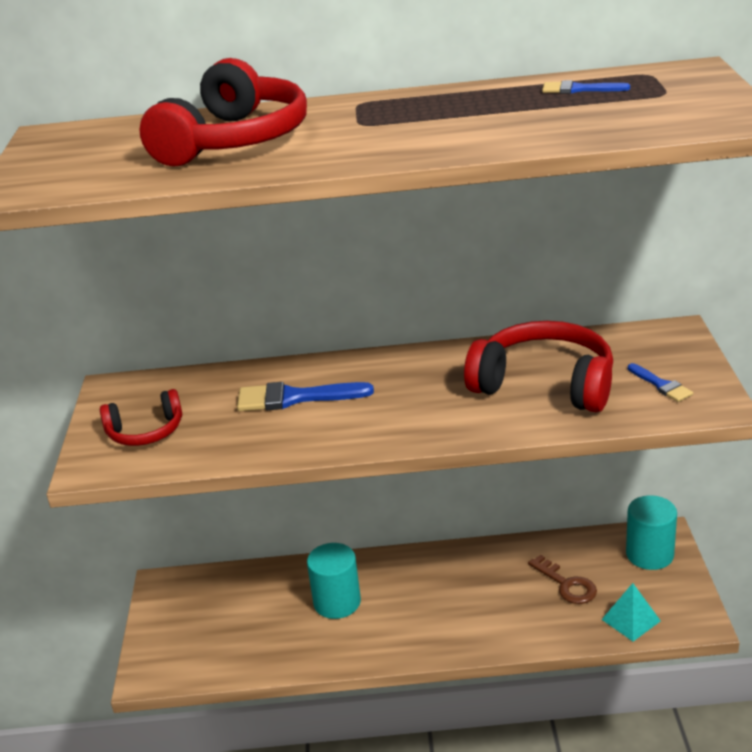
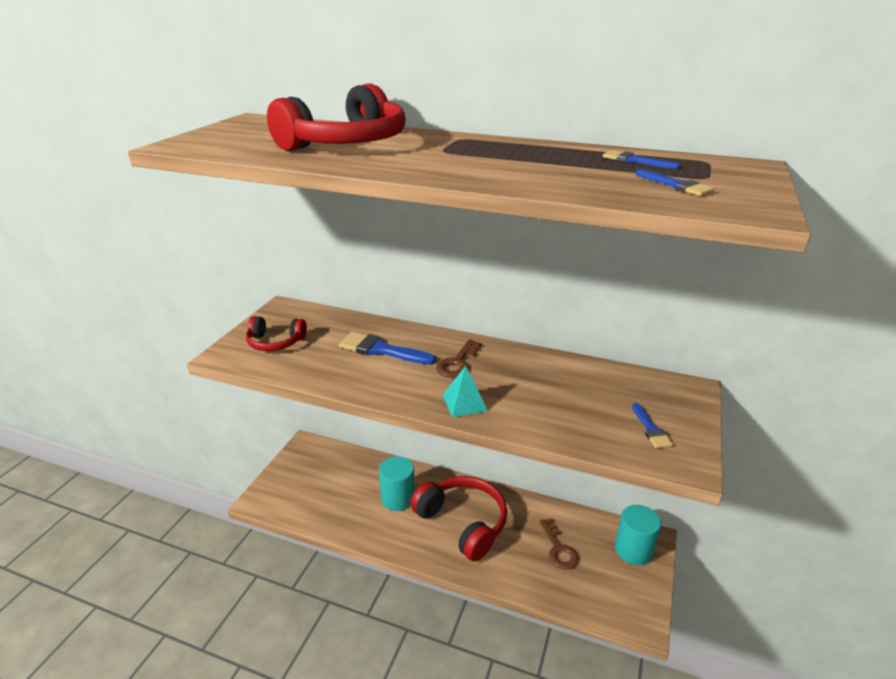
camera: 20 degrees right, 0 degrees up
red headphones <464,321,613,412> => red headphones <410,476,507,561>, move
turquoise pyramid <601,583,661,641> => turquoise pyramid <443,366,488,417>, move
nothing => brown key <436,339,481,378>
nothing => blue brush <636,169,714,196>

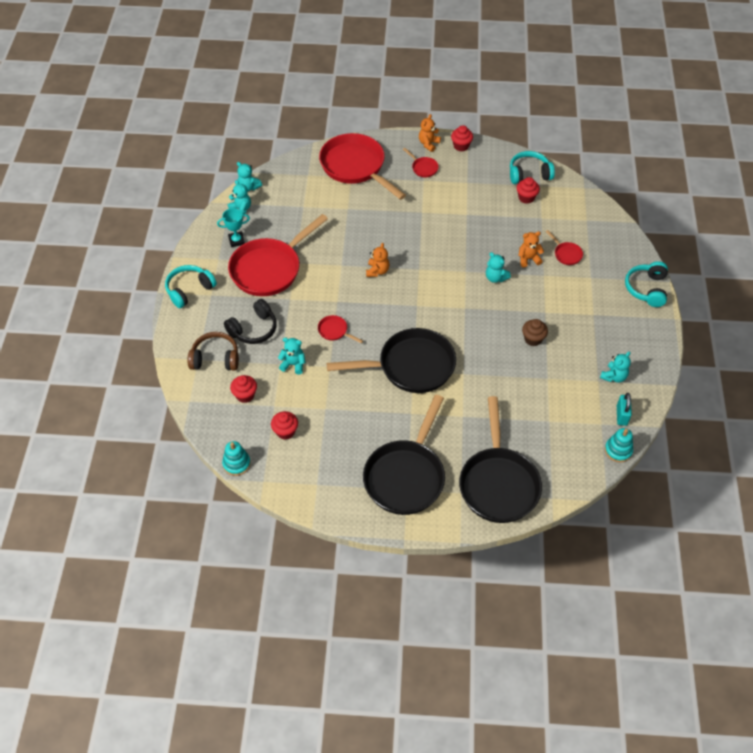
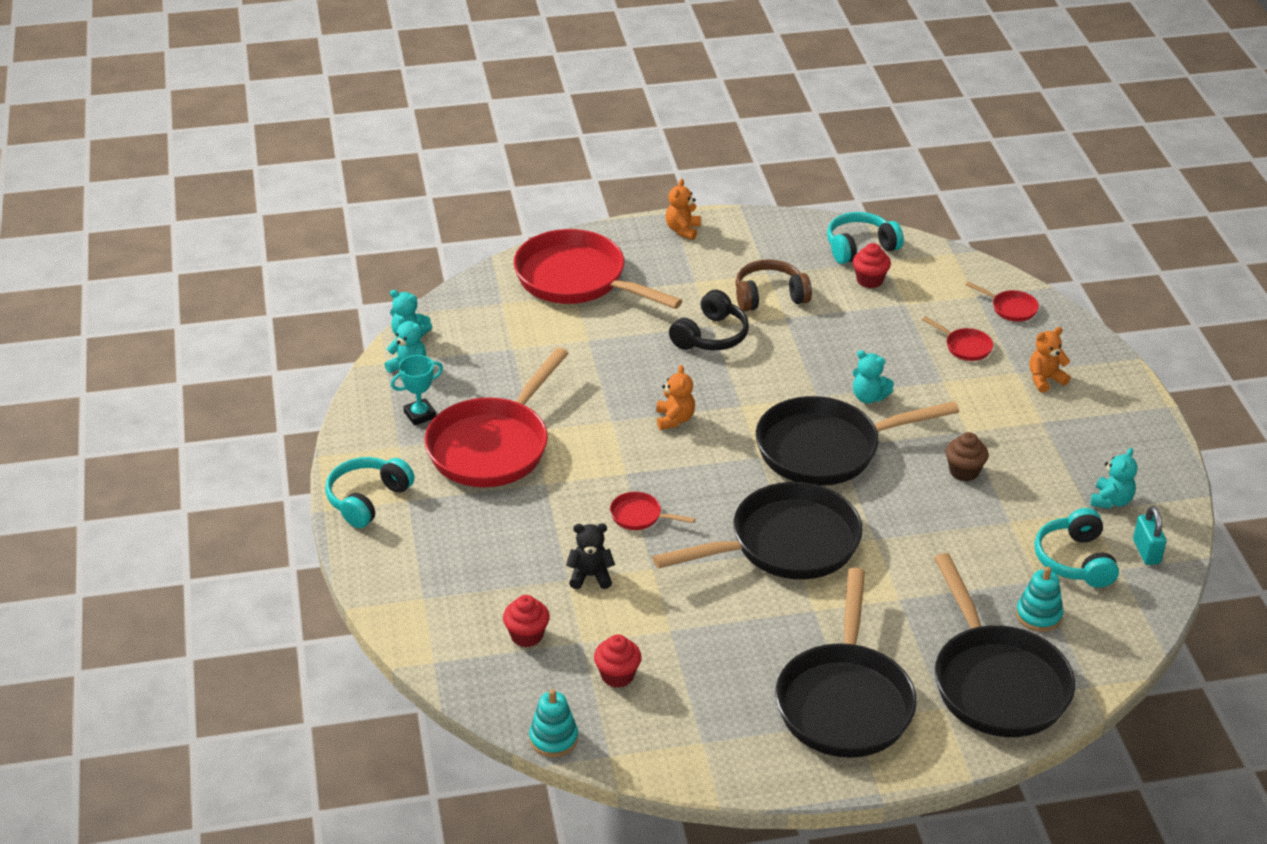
camera: 15 degrees left, 15 degrees down
brown headphones <188,332,239,371> => brown headphones <735,259,812,312>, move
black headphones <224,299,277,344> => black headphones <669,290,749,350>, move
turquoise teddy bear <278,338,306,375> => black teddy bear <566,523,615,589>
red pan <403,148,439,177> => red pan <966,282,1039,322>, move
red cupcake <451,125,473,152> => nothing
orange teddy bear <518,231,544,267> => orange teddy bear <1029,327,1071,393>, move
turquoise stacking toy <605,428,633,462> => turquoise stacking toy <1016,566,1063,632>, move
turquoise headphones <625,261,668,307> => turquoise headphones <1035,508,1119,588>, move
nothing => black pan <756,396,959,486>

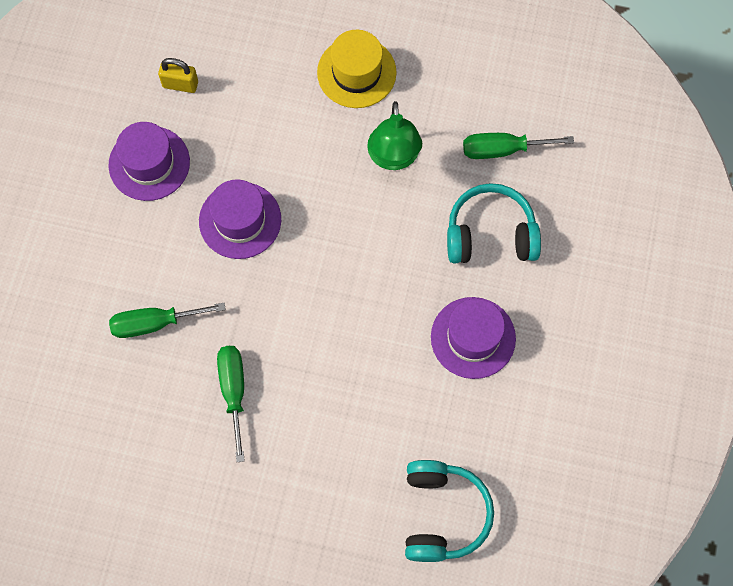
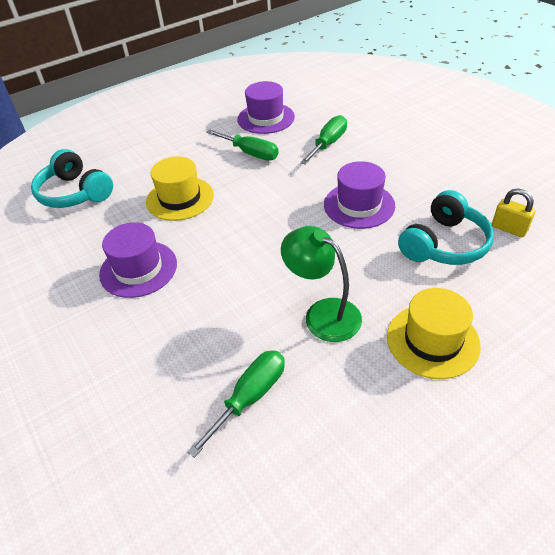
camera: 135 degrees right, 25 degrees down
purple hat <109,122,190,201> => purple hat <237,81,295,134>, move
yellow padlock <158,58,198,93> => yellow padlock <492,189,535,237>, 75 degrees clockwise
turquoise headphones <447,183,541,263> => turquoise headphones <398,190,494,265>, move
nothing => yellow hat <146,156,214,221>

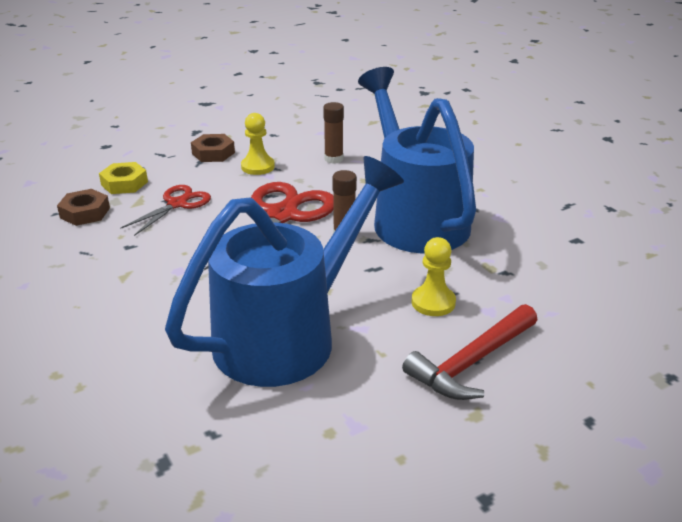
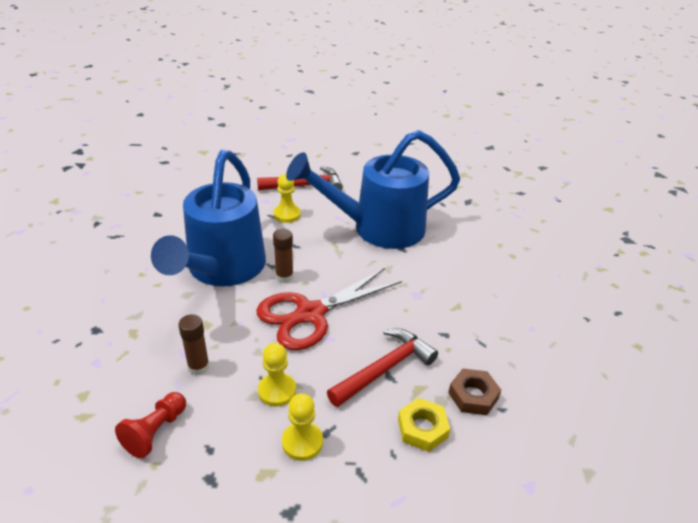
camera: 150 degrees left, 5 degrees up
red scissors <120,185,211,236> => red hammer <327,329,438,407>
brown nut <191,134,235,162> => yellow pawn <282,393,323,461>
nothing => red pawn <115,392,186,458>

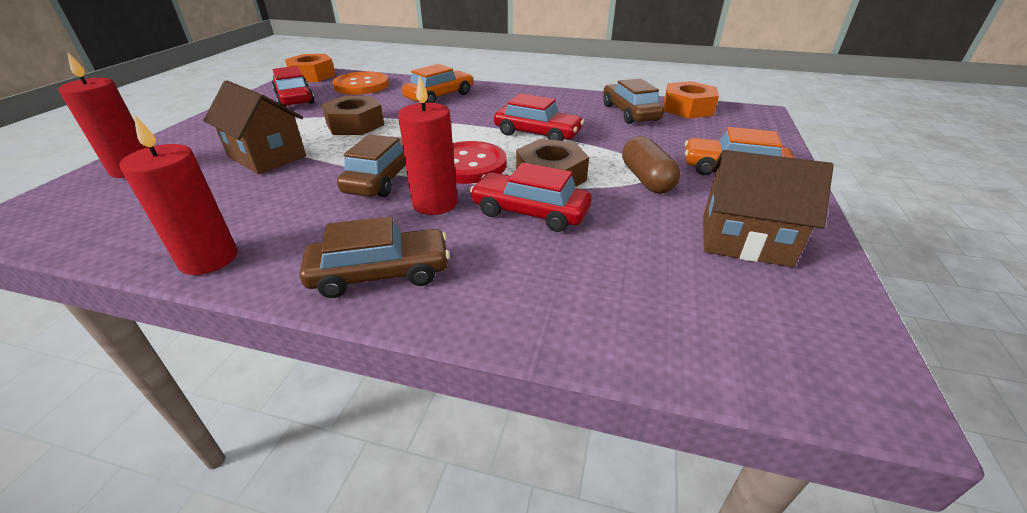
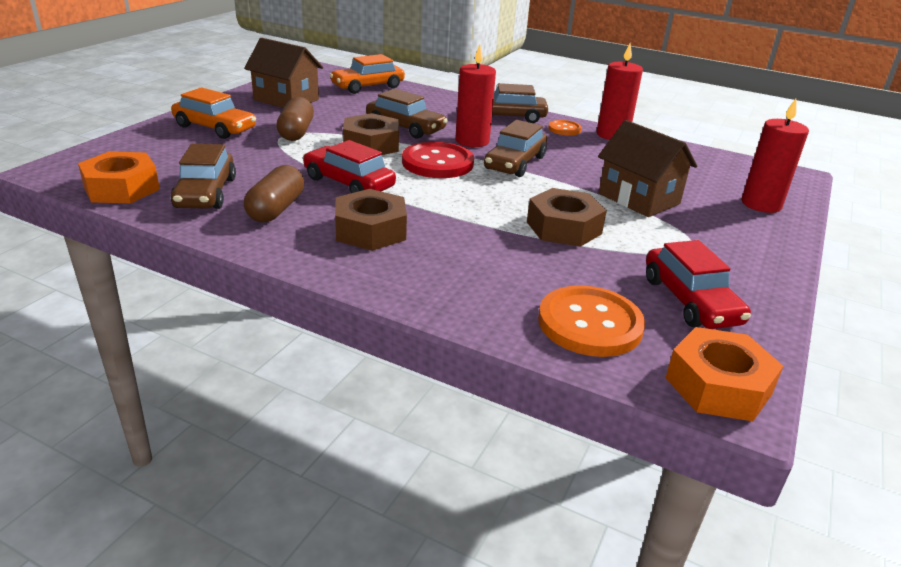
camera: 170 degrees left, 5 degrees down
orange car <402,64,474,103> => orange car <330,54,405,94>, move
red car <470,163,591,232> => brown car <366,88,448,139>
nothing => brown capsule <244,165,304,222>
nothing => brown nut <335,189,407,251>
nothing => orange button <548,120,582,136>

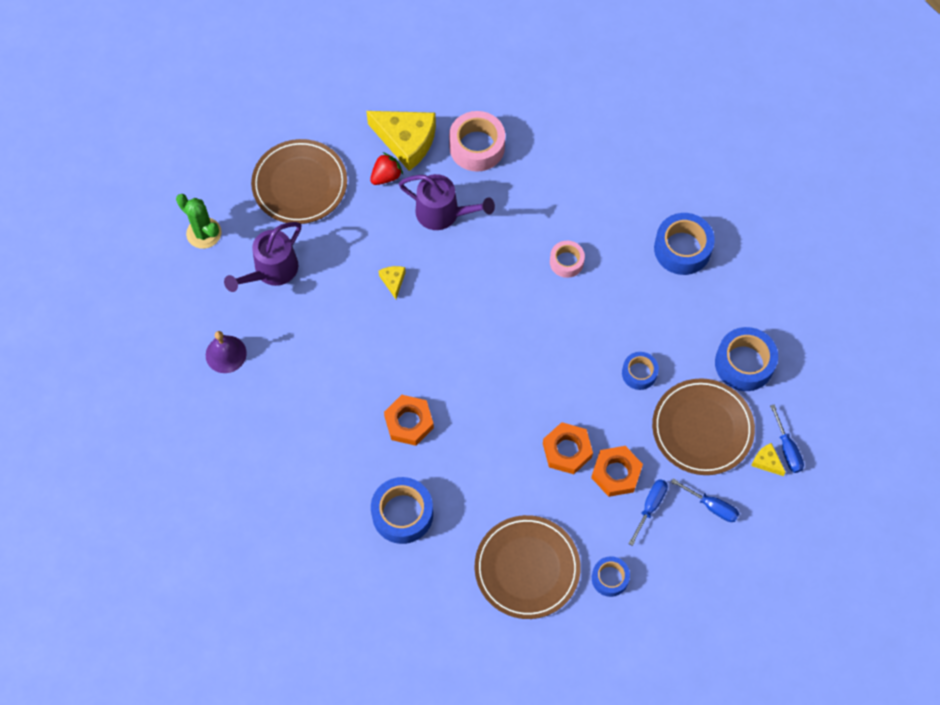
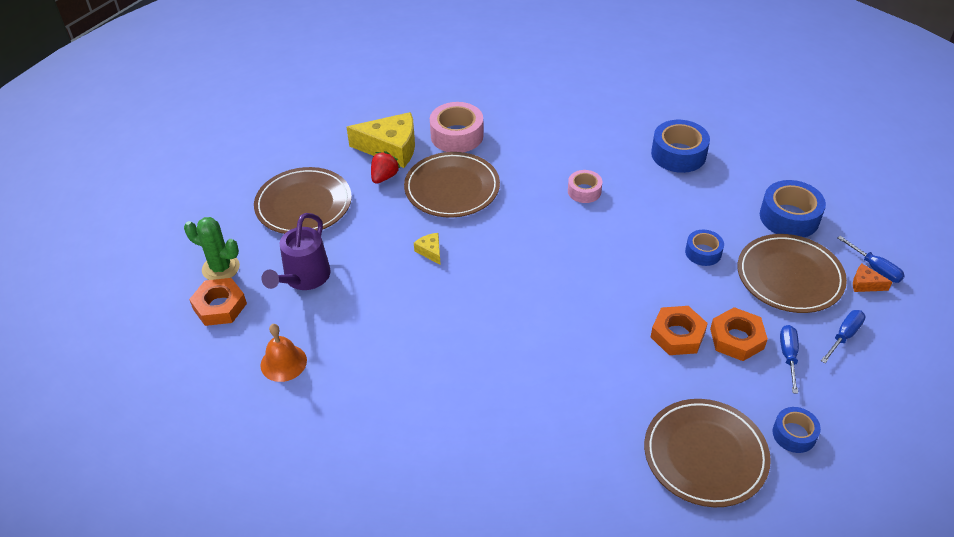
camera: 20 degrees left, 20 degrees down
purple bell <206,331,247,373> => orange bell <261,324,307,382>
blue tape <371,477,433,544> => nothing
orange nut <384,395,434,446> => orange nut <189,278,247,326>, move
purple watering can <399,174,495,230> => brown plate <404,152,500,218>
blue screwdriver <671,478,739,522> => blue screwdriver <821,310,865,363>, 60 degrees counterclockwise
yellow cheese <751,443,786,476> => orange cheese <853,264,892,292>

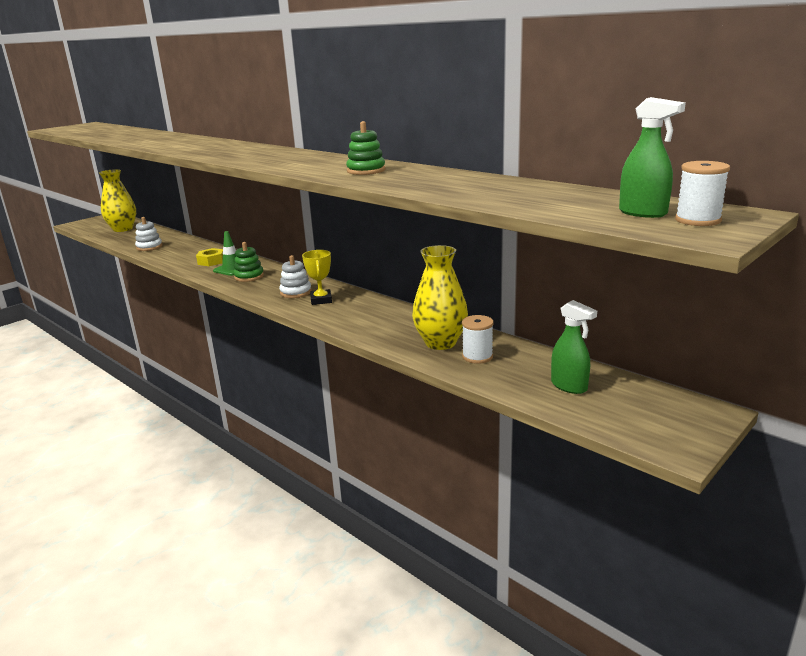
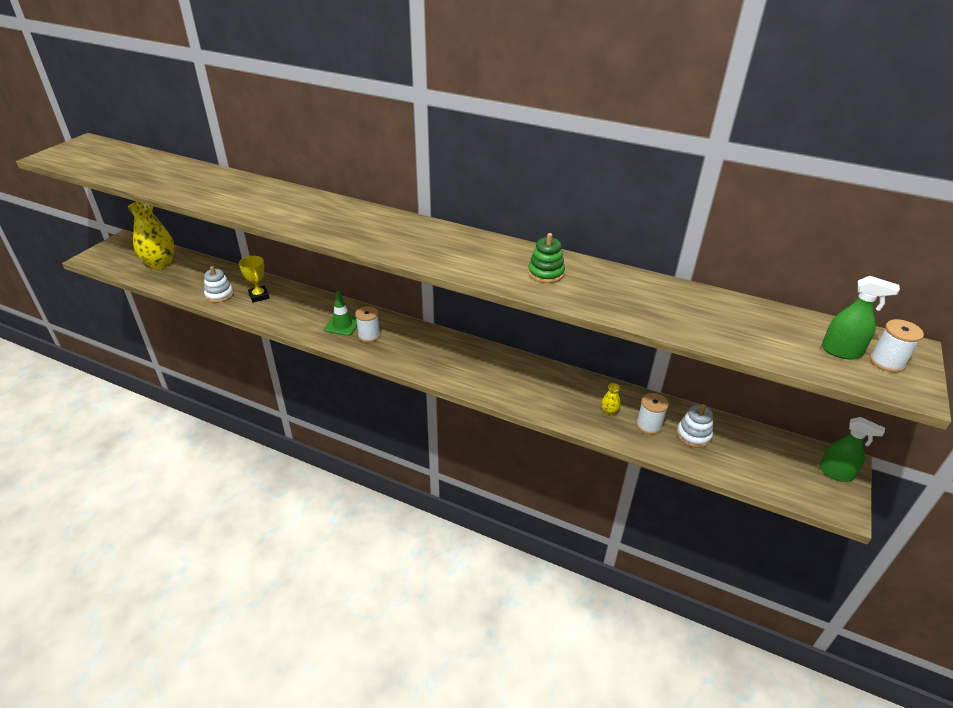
camera: 20 degrees left, 15 degrees up
yellow nut <196,248,223,266> => nothing
green stacking toy <233,242,264,282> => white spool <355,306,380,342>
white stacking toy <279,255,312,298> => white stacking toy <676,404,713,448>, move
yellow trophy <302,250,332,305> => yellow trophy <239,256,269,303>, move
yellow vase <412,245,468,350> => yellow vase <601,383,621,416>, x0.40
green spray bottle <551,300,597,394> => green spray bottle <819,417,885,482>, move

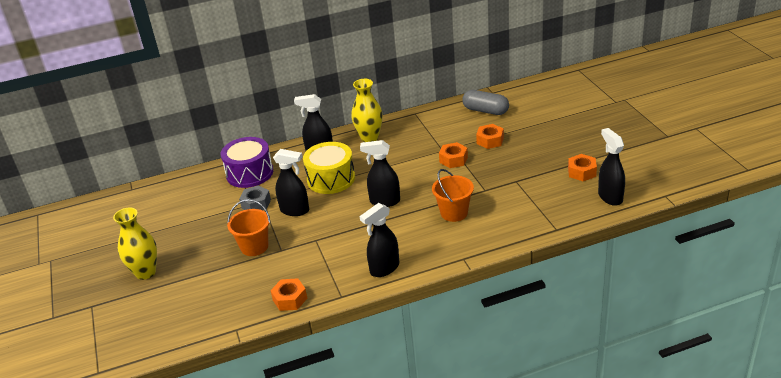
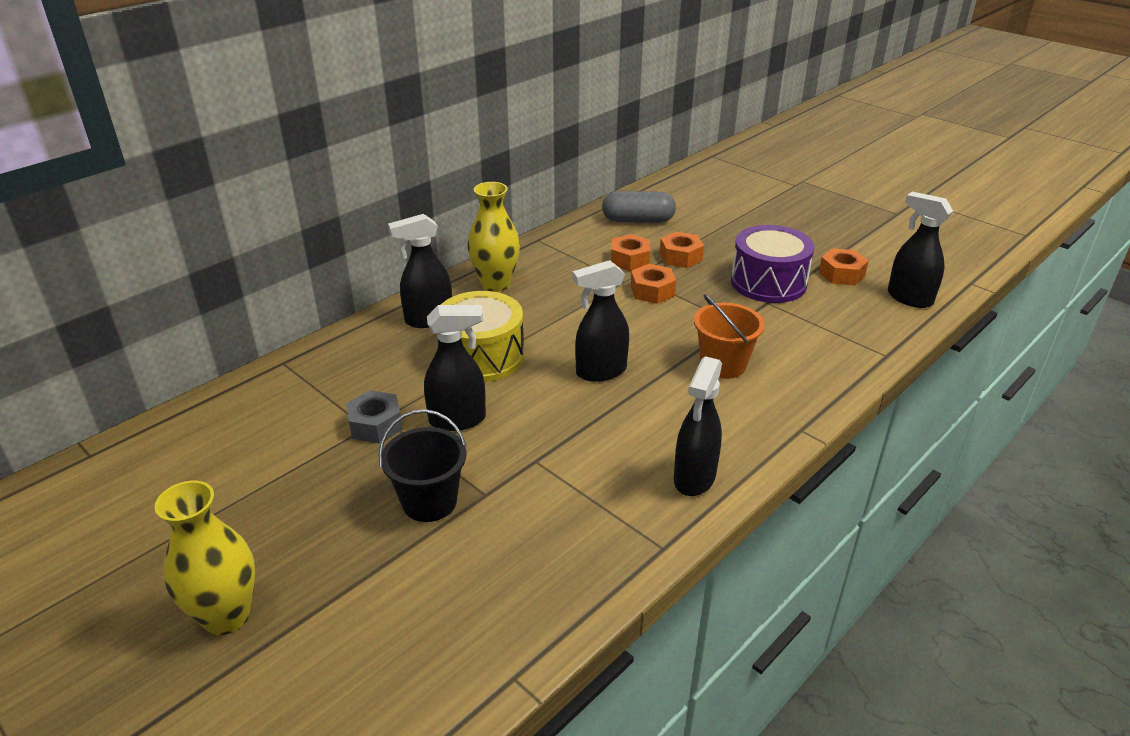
camera: 30 degrees left, 0 degrees up
purple drum <221,137,273,188> => purple drum <731,225,815,303>, move
orange bucket <227,199,270,256> => black bucket <379,409,467,522>
orange nut <270,278,307,311> => orange nut <611,234,650,271>, move

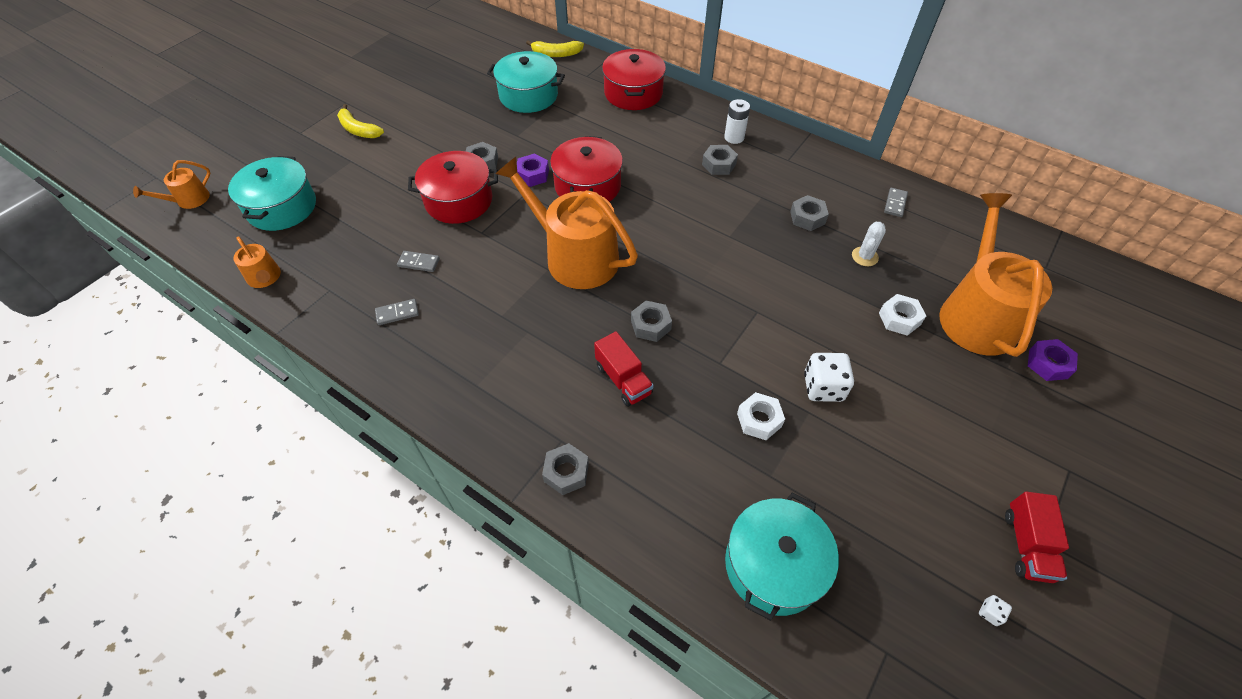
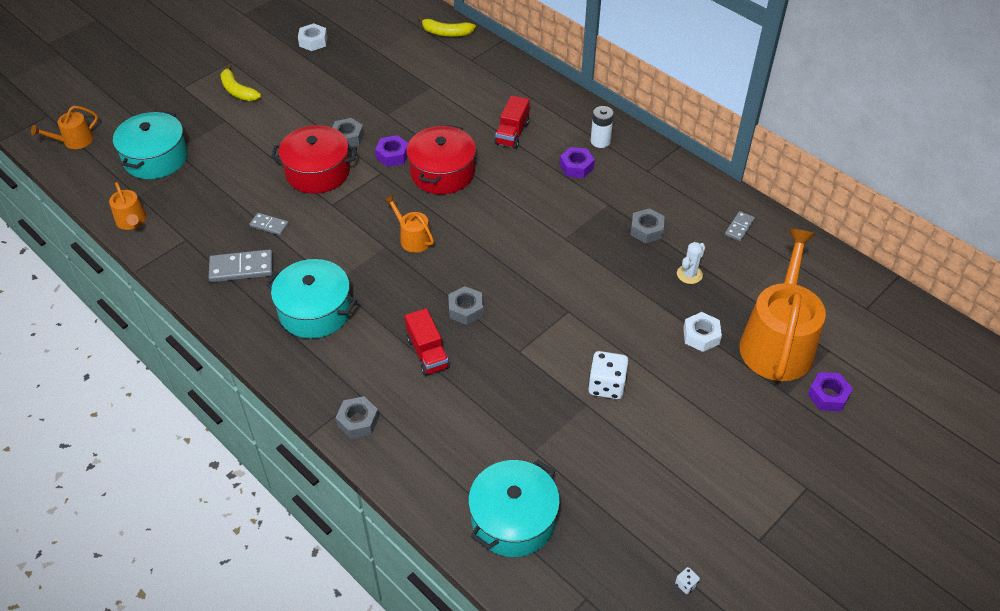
camera: 10 degrees right, 5 degrees down
grey domino <375,299,419,325> => grey domino <209,249,273,282>, x1.69
turquoise pot <487,51,565,113> => turquoise pot <266,259,357,339>, move
orange watering can <496,157,638,289> => orange watering can <384,195,434,253>, x0.46
red pot <602,49,666,110> => nothing
grey nut <702,145,738,175> => purple nut <560,147,595,178>
white nut <737,392,785,440> => white nut <298,23,327,51>, move
red truck <1005,492,1069,583> => red truck <495,95,530,149>, move

